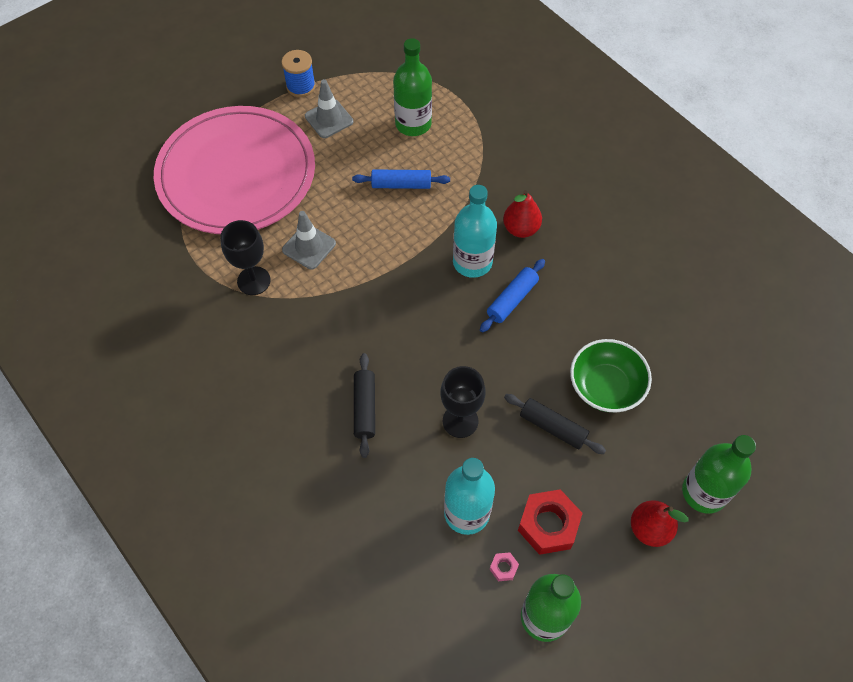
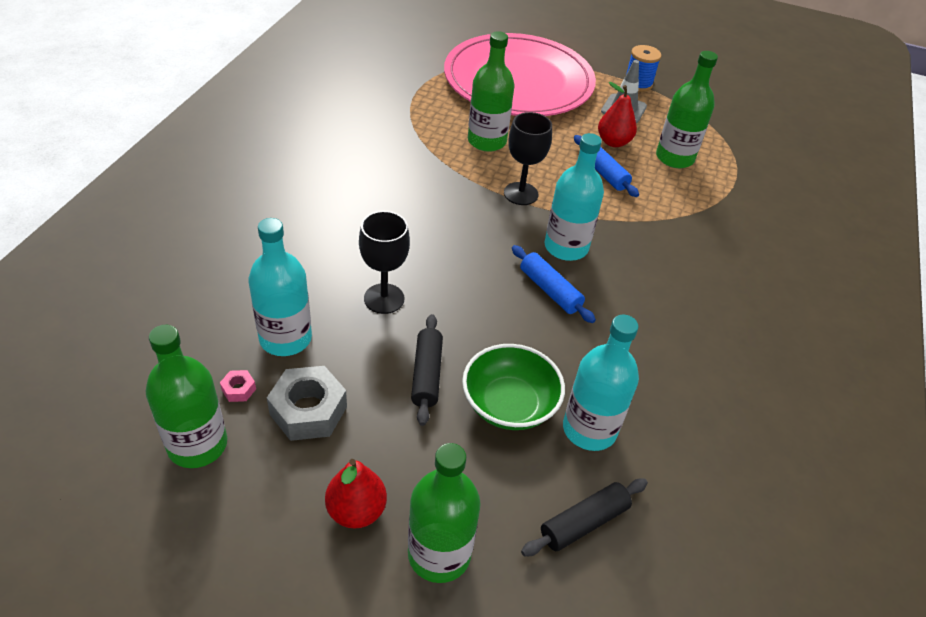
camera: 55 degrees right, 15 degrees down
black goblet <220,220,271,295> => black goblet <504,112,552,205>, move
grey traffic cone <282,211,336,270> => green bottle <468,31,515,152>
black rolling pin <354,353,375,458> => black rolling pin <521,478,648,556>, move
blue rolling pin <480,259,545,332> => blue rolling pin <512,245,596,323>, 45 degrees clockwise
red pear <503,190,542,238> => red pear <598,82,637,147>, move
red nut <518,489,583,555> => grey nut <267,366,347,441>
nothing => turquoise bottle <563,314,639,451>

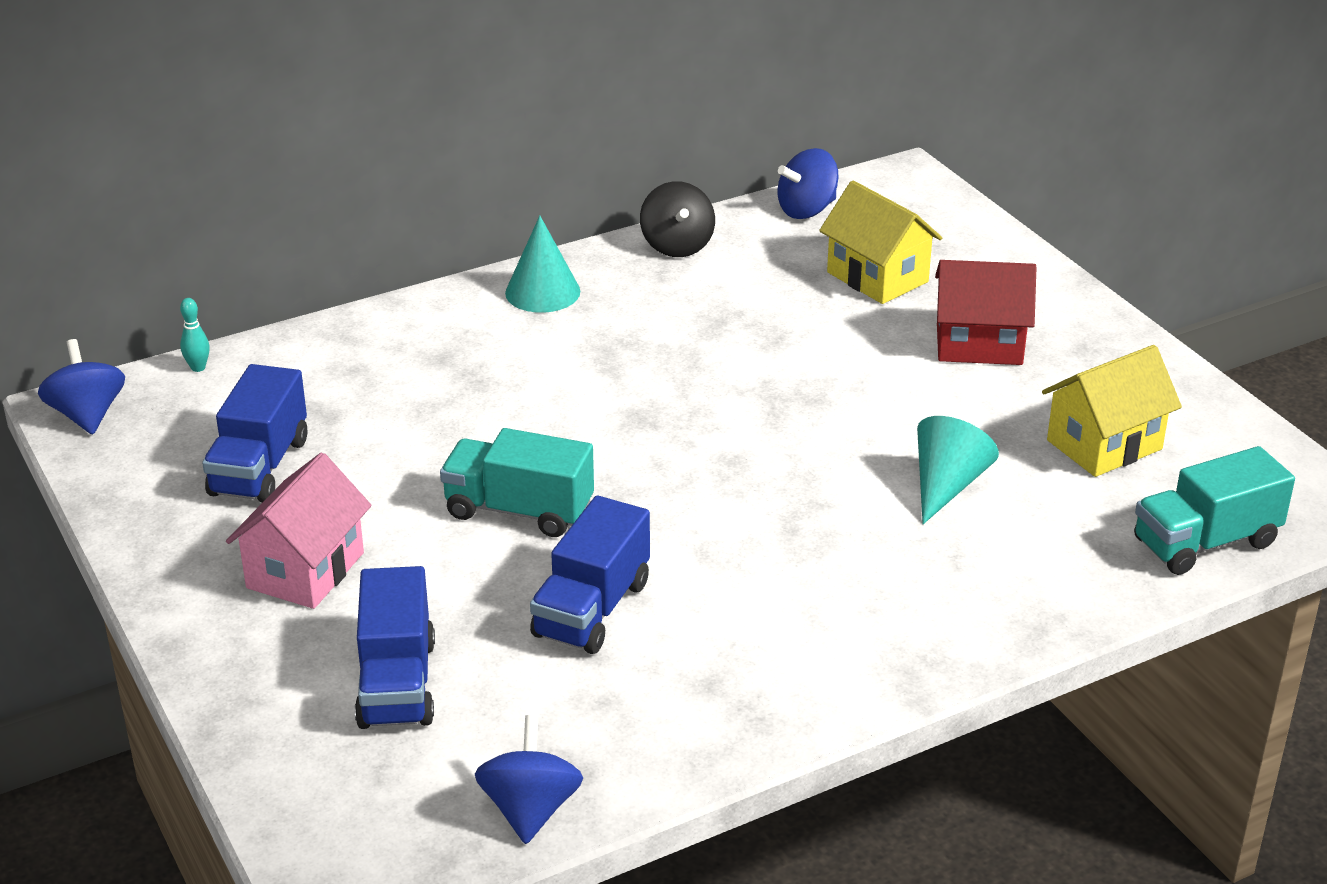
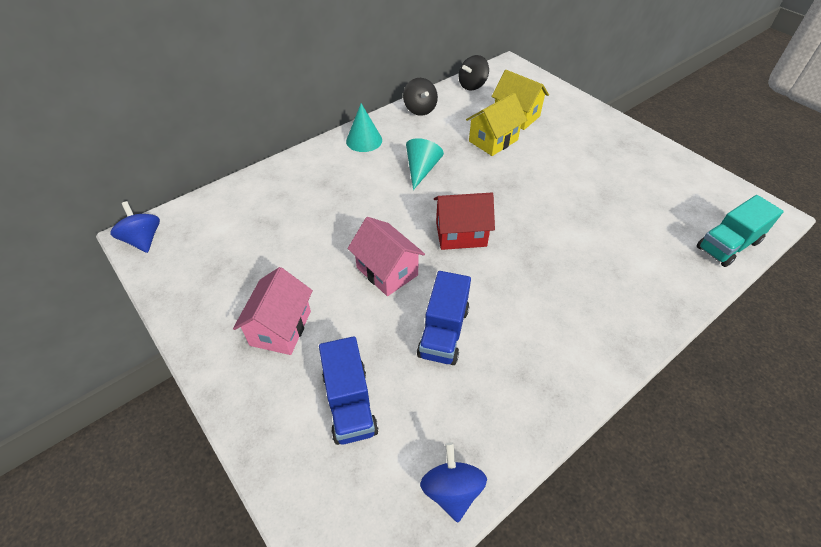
camera: 10 degrees left, 15 degrees up
turquoise bowling pin <180,298,210,372> => nothing
blue truck <202,364,307,503> => nothing
turquoise truck <440,428,594,537> => pink house <347,217,425,296>
blue spinning top <777,148,838,219> => black spinning top <459,55,489,91>
turquoise cone <917,416,999,524> => turquoise cone <406,138,444,190>, move
red house <935,260,1037,365> => red house <434,193,495,250>, move
yellow house <1042,345,1182,477> => yellow house <466,93,527,156>, move

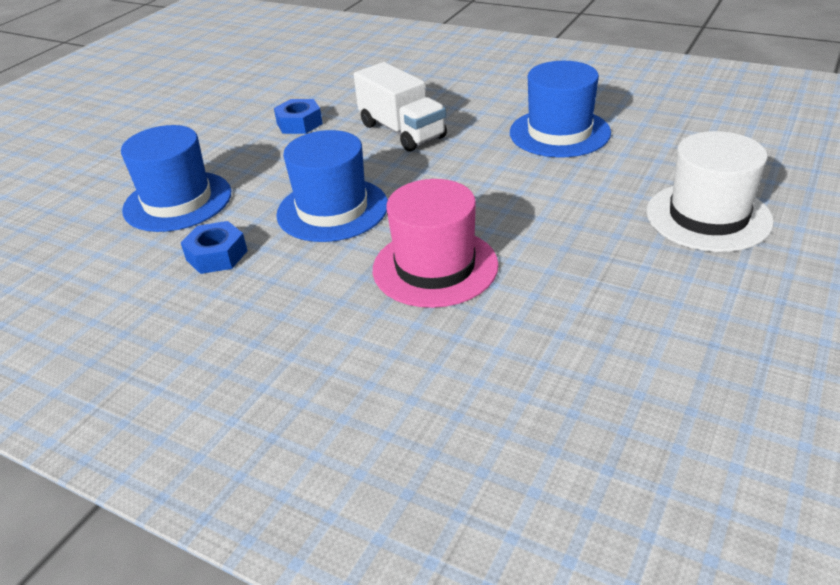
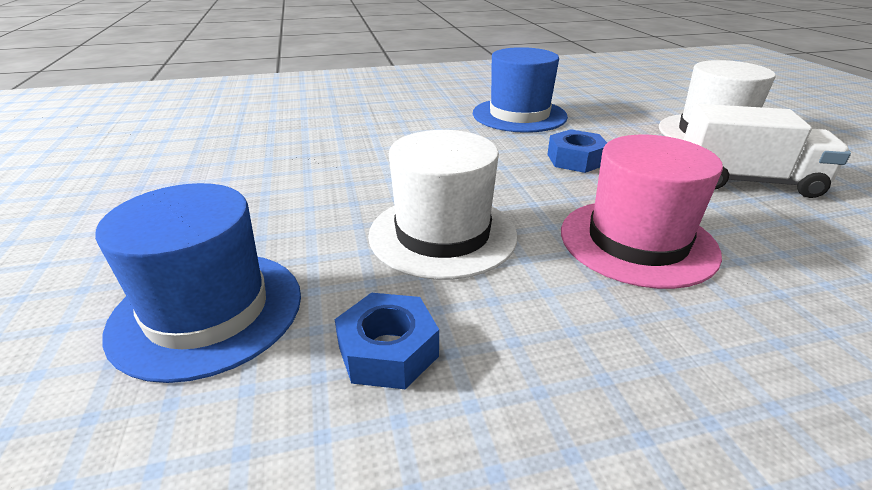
camera: 45 degrees left, 5 degrees down
blue nut <274,99,323,134> => blue nut <547,129,607,173>, move
blue hat <276,130,388,242> => white hat <368,130,518,280>
white truck <354,62,447,152> => white truck <684,104,851,198>, move

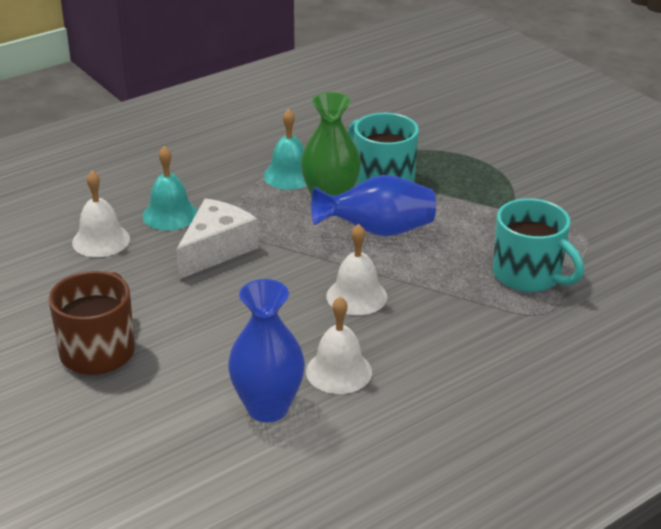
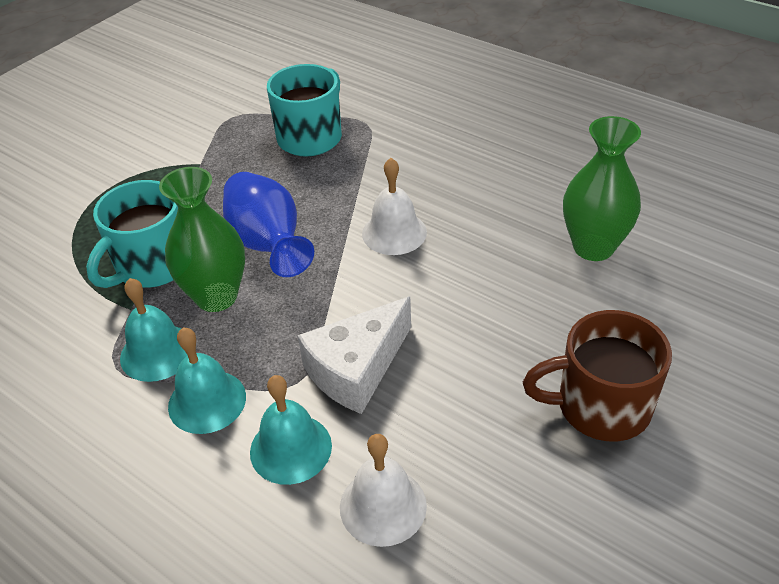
camera: 105 degrees left, 10 degrees up
white cheese <176,198,258,279> => white cheese <298,296,411,414>, 60 degrees counterclockwise
blue vase <228,279,305,422> => green vase <563,116,641,261>
white bell <306,297,372,394> => nothing
nothing => turquoise bell <168,328,246,434>

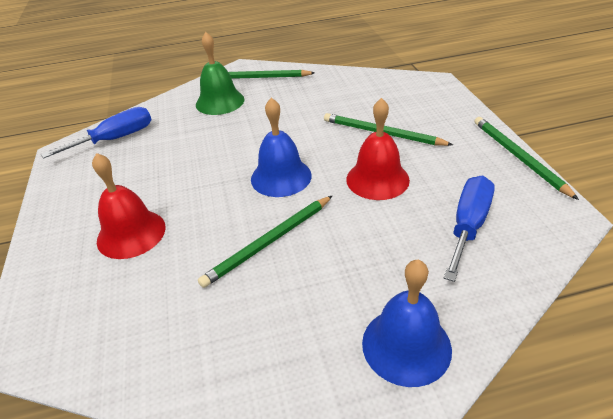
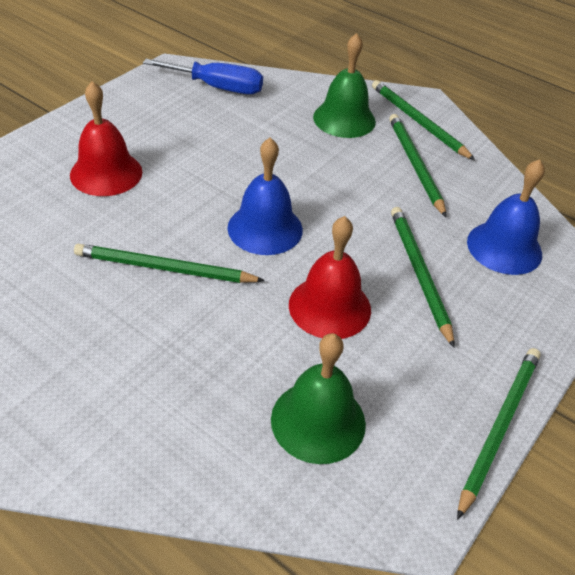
camera: 45 degrees right, 5 degrees up
blue bell <362,259,452,387> => blue bell <467,159,545,275>, move
blue screwdriver <444,176,495,282> => green bell <271,333,366,464>
nothing => green pencil <389,114,446,217>

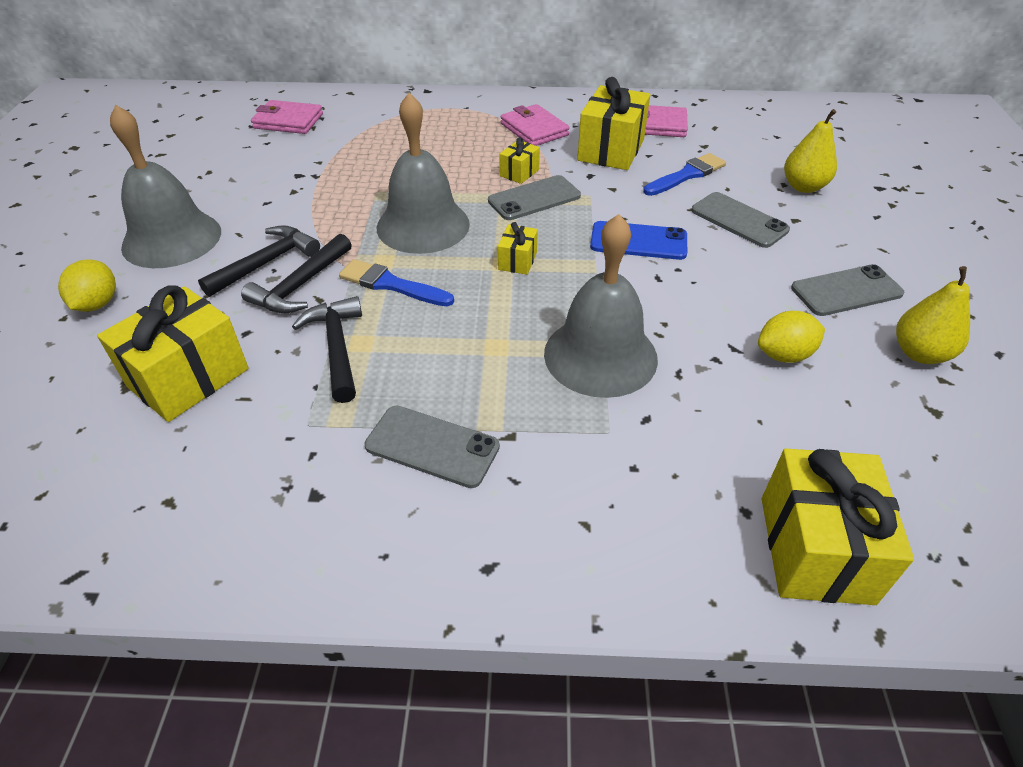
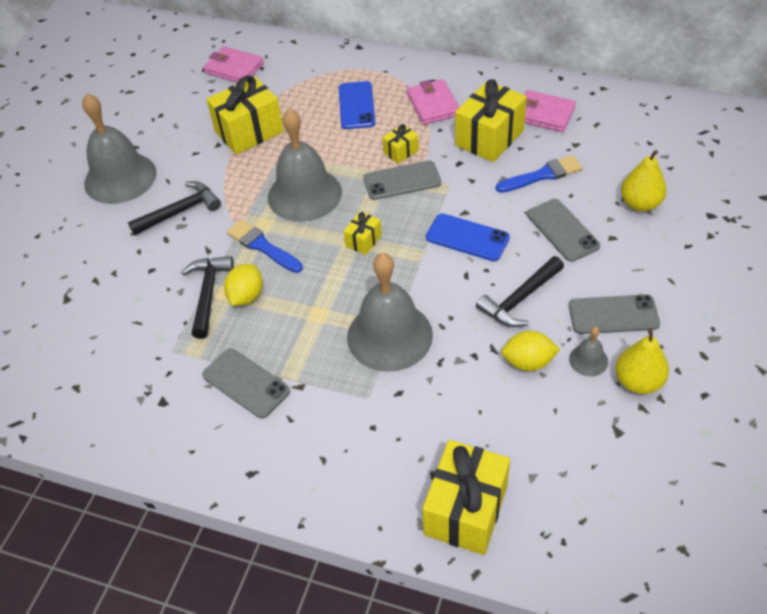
camera: 20 degrees right, 5 degrees up
yellow lemon <58,259,116,312> => yellow lemon <224,264,263,306>, move
yellow gift <97,286,249,422> => yellow gift <206,75,284,155>, move
black hammer <241,234,352,313> => black hammer <476,256,564,327>, move
nothing => blue phone <339,81,375,129>
nothing => grey bell <569,327,608,376>

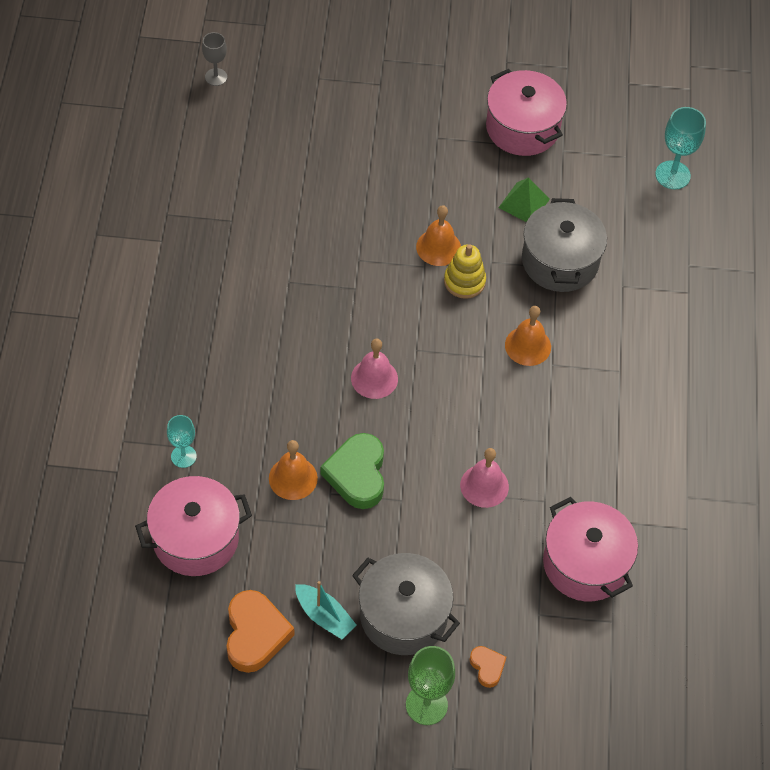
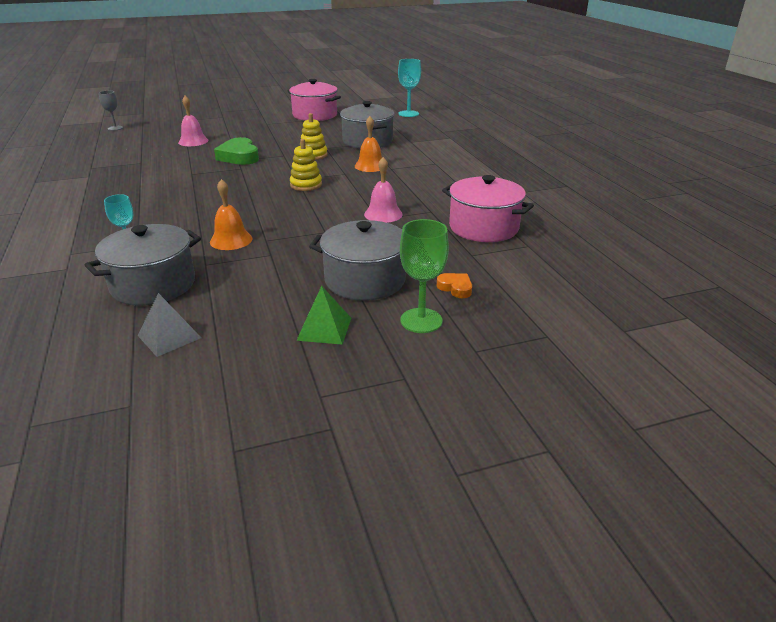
camera: 20 degrees left, 25 degrees down
pink pot <135,476,252,576> => grey pot <85,224,201,306>
orange heart <227,590,294,673> => nothing
turquoise boat <295,581,357,639> => nothing
green heart <321,433,384,509> => green heart <214,137,259,165>, move
pink bell <351,339,398,399> => pink bell <178,96,209,146>, move
orange bell <416,205,461,266> => nothing
green pyramid <498,177,550,222> => green pyramid <296,286,351,345>, move
nothing => grey pyramid <137,293,201,357>
nothing => yellow stacking toy <290,139,322,191>

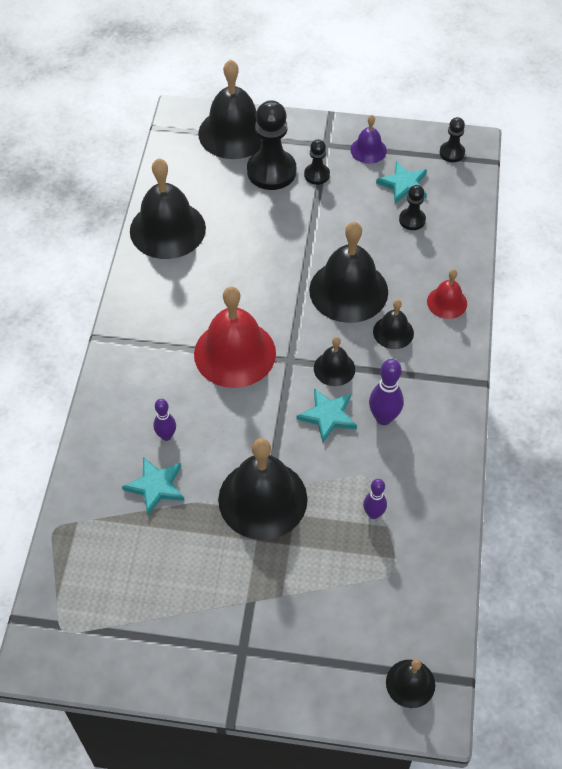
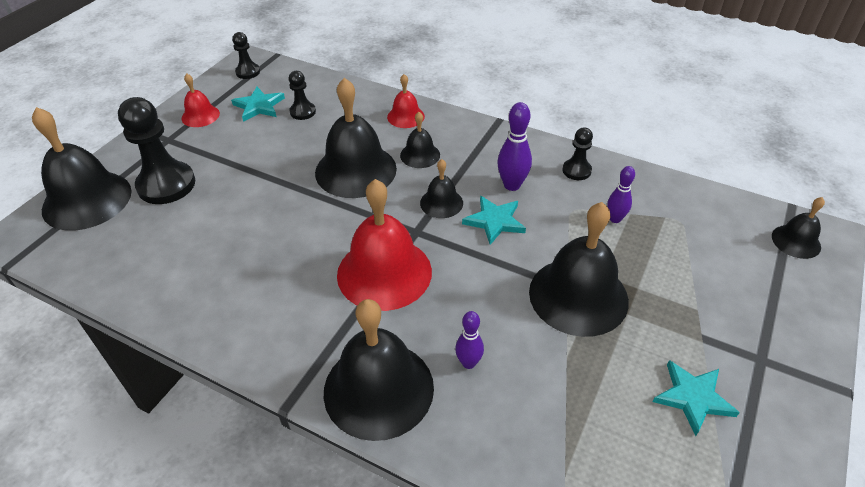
camera: 70 degrees left, 10 degrees down
turquoise star <122,457,184,515> => turquoise star <653,360,740,436>, move
black bell <130,158,206,259> => black bell <324,299,434,441>, move
black pawn <304,139,330,185> => black pawn <562,128,593,180>, move
purple bell <350,115,387,164> => red bell <182,73,220,127>

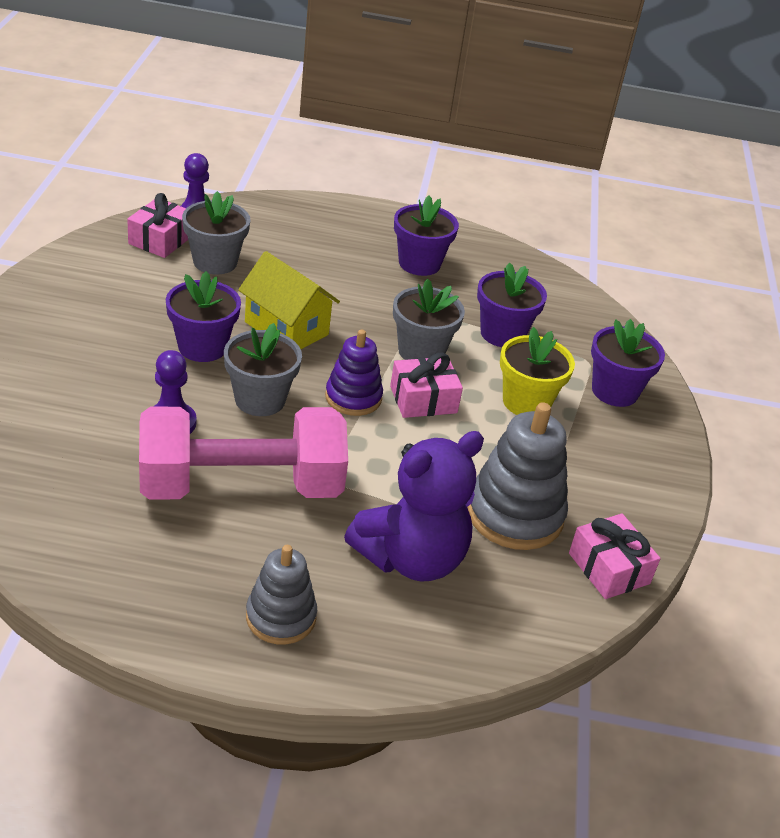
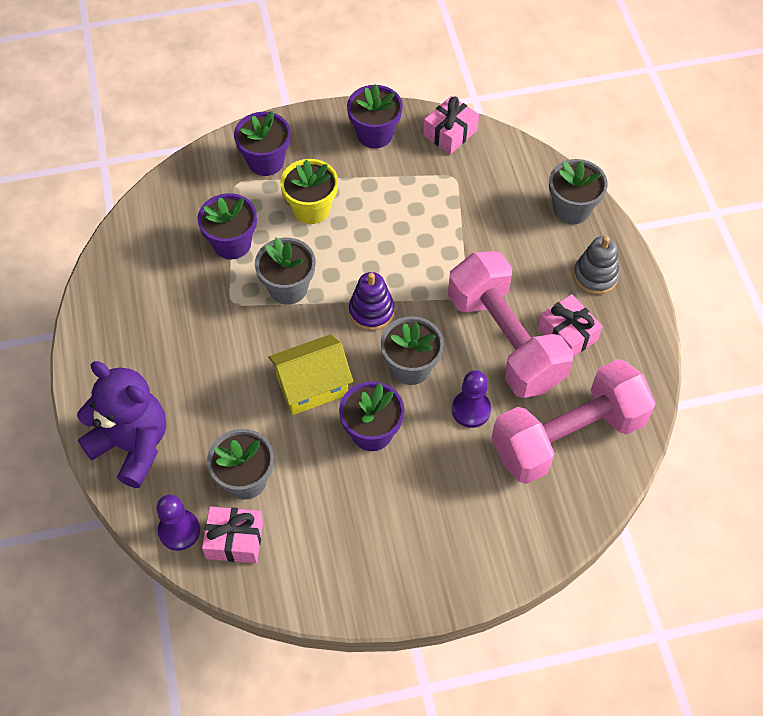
camera: 105 degrees left, 20 degrees up
yellow house <238,251,340,349> => yellow house <268,334,353,415>, 45 degrees clockwise
purple teddy bear <344,431,484,581> => purple teddy bear <77,361,166,488>, move
pink gift <390,353,463,418> => pink gift <538,294,603,357>, move
purple flower pot <394,196,459,276> => purple flower pot <347,84,403,148>, move
grey stacking toy <467,402,568,550> => nothing
nothing => pink dumbbell <492,359,656,484>
nothing => grey flower pot <549,159,608,224>

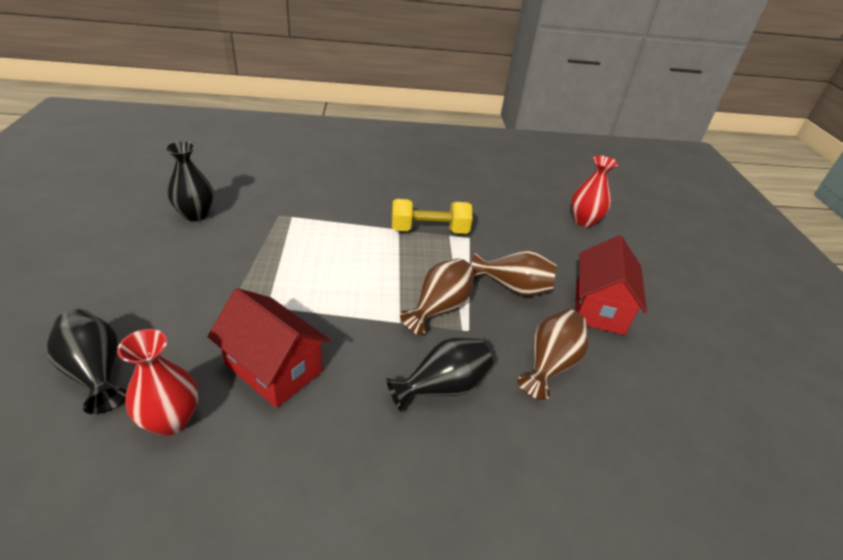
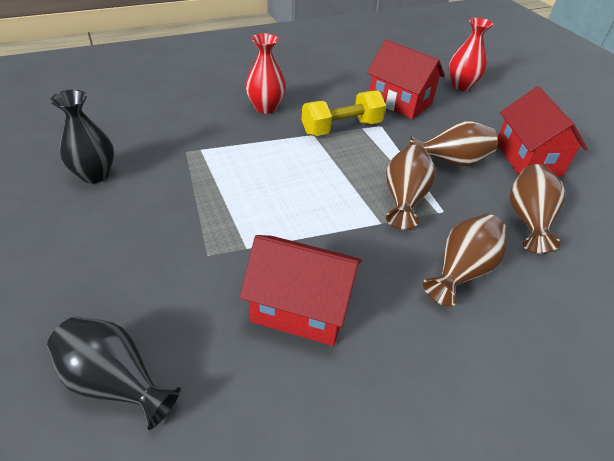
camera: 20 degrees left, 5 degrees up
red vase <117,329,198,436> => red vase <245,33,286,114>, move
black vase <386,338,493,412> => brown vase <423,214,507,307>
nothing => red house <367,40,445,119>

